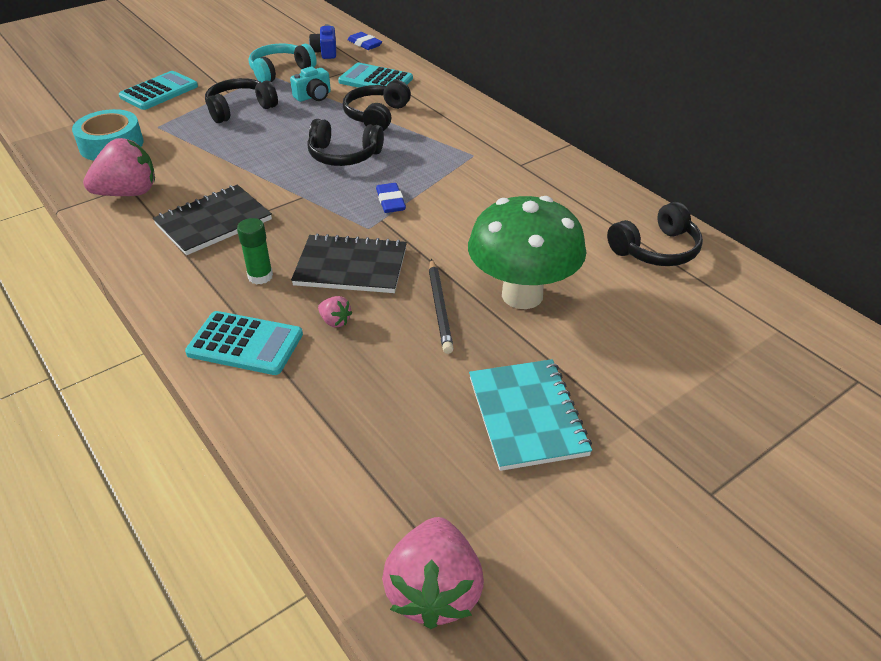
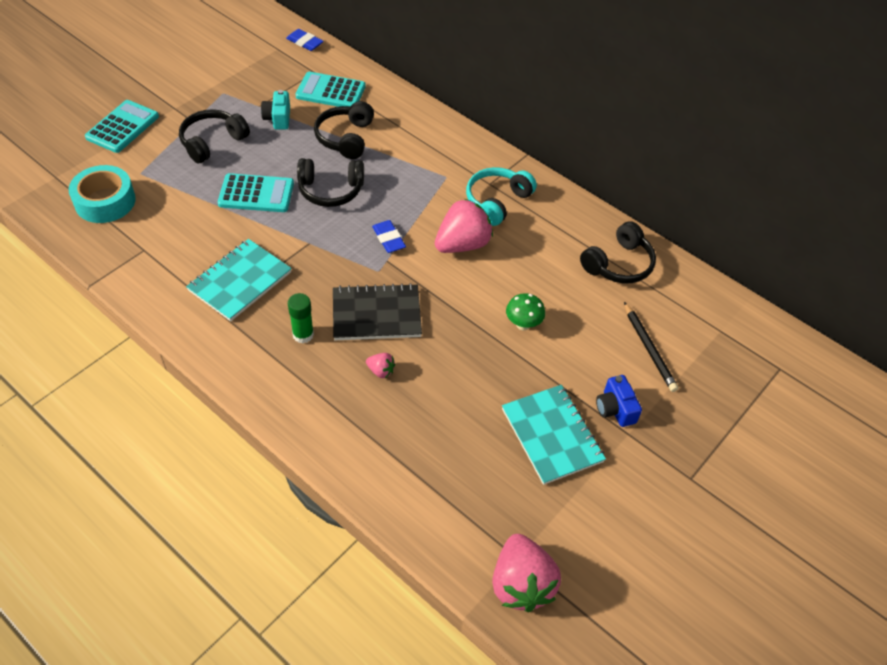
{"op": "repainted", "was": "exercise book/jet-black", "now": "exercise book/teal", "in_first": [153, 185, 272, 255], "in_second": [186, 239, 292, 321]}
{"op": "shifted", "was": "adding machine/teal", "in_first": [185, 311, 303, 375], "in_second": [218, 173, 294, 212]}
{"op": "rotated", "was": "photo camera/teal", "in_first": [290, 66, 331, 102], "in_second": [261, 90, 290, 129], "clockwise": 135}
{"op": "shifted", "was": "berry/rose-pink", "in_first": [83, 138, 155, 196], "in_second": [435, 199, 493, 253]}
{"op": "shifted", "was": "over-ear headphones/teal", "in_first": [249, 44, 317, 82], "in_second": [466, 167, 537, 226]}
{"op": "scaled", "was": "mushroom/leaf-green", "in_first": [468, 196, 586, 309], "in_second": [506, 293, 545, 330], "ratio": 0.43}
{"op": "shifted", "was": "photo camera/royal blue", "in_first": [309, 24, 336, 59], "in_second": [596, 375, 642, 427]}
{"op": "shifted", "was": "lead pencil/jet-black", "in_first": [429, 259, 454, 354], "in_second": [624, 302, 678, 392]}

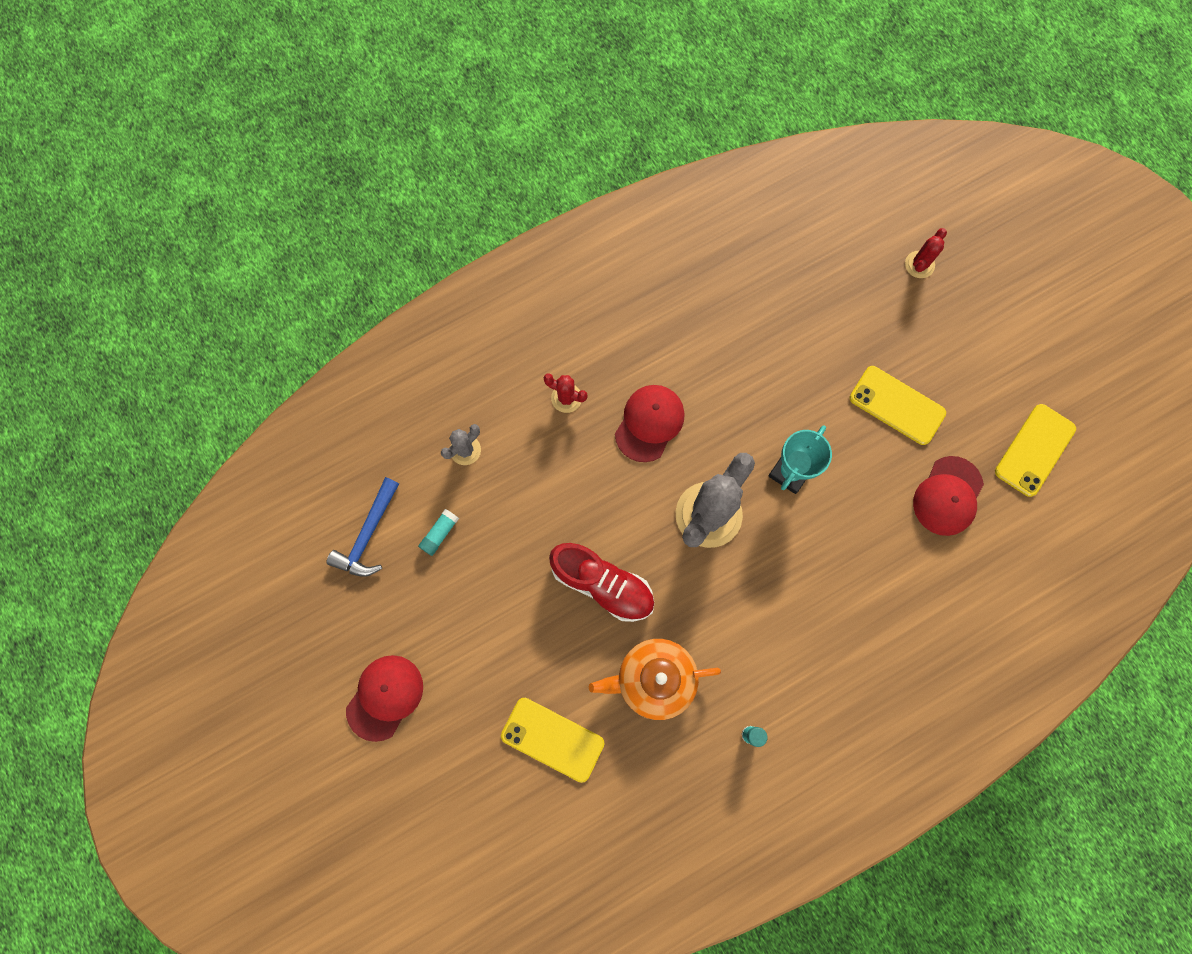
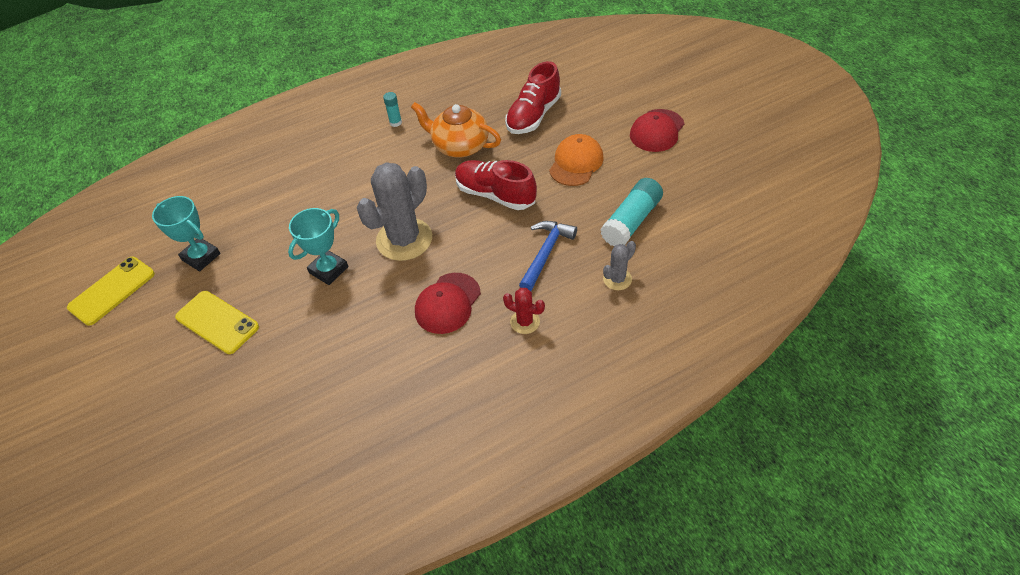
{"op": "swapped", "was": "cap/crimson", "now": "prize cup/teal", "in_first": [913, 456, 984, 536], "in_second": [152, 196, 220, 272]}
{"op": "rotated", "was": "tea pot/bright orange", "in_first": [589, 639, 721, 720], "in_second": [411, 102, 501, 157], "clockwise": -150}
{"op": "swapped", "was": "mobile phone/yellow", "now": "sneaker/crimson", "in_first": [501, 698, 604, 783], "in_second": [505, 61, 561, 134]}
{"op": "shifted", "was": "hammer/royal blue", "in_first": [326, 477, 399, 577], "in_second": [519, 221, 577, 291]}
{"op": "new", "now": "cap/bright orange", "in_second": [549, 134, 604, 186]}
{"op": "scaled", "was": "glue stick/teal", "in_first": [418, 509, 459, 556], "in_second": [600, 178, 663, 246], "ratio": 1.98}
{"op": "gone", "was": "cactus/crimson", "in_first": [905, 228, 947, 278]}

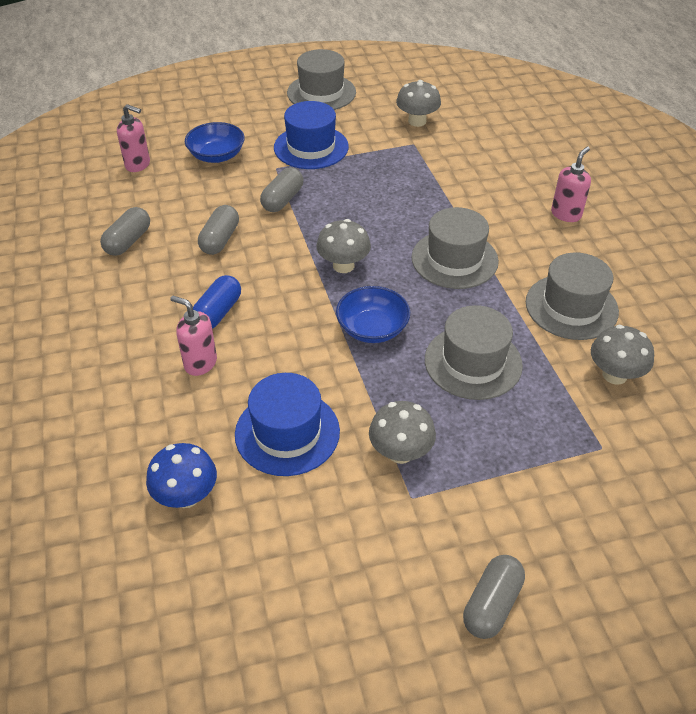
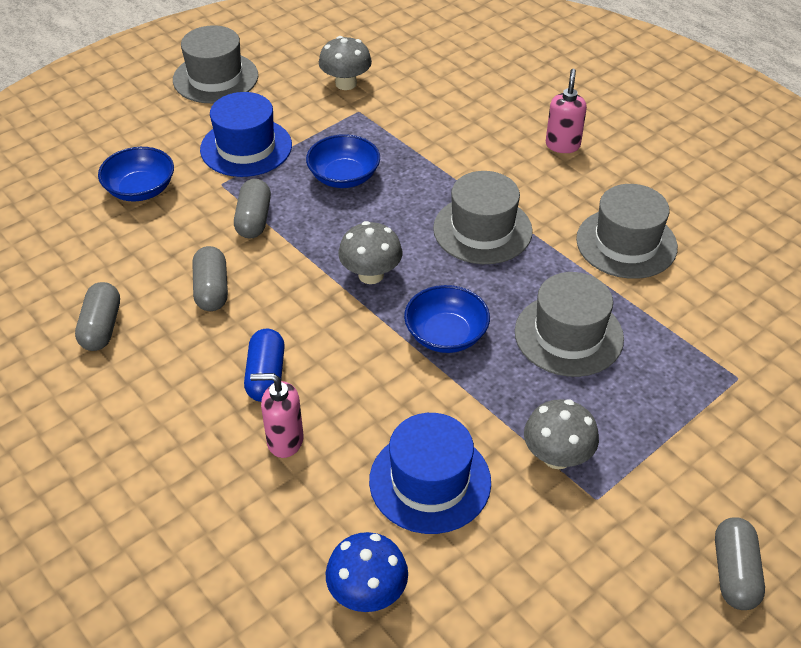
{"op": "new", "now": "deep dish/royal blue", "in_second": [306, 134, 380, 188]}
{"op": "gone", "was": "soap dispenser/rose-pink", "in_first": [117, 104, 150, 172]}
{"op": "gone", "was": "mushroom/gray", "in_first": [591, 325, 654, 385]}

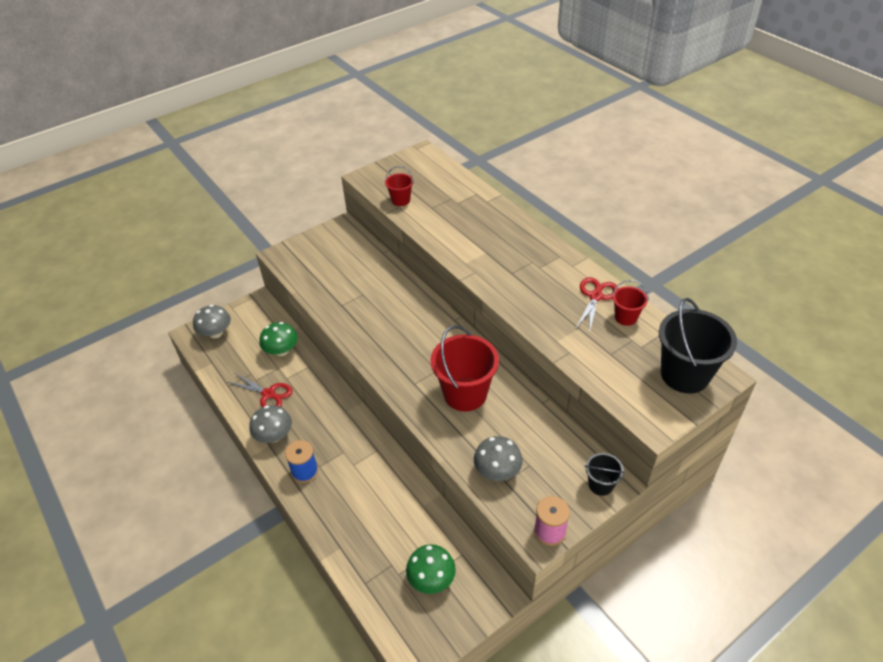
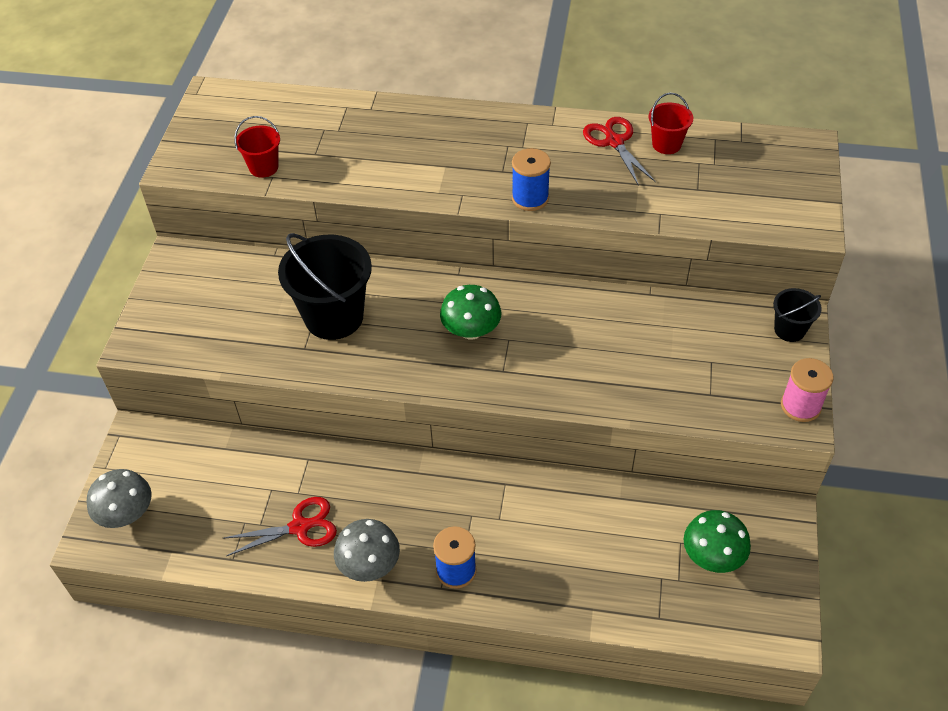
{"op": "shifted", "was": "bucket/jet-black", "in_first": [659, 298, 737, 394], "in_second": [278, 233, 372, 340]}
{"op": "shifted", "was": "mushroom/leaf-green", "in_first": [260, 322, 298, 356], "in_second": [440, 285, 501, 340]}
{"op": "new", "now": "spool/royal blue", "in_second": [512, 148, 551, 211]}
{"op": "gone", "was": "bucket/crimson", "in_first": [431, 325, 499, 412]}
{"op": "gone", "was": "mushroom/gray", "in_first": [474, 436, 523, 481]}

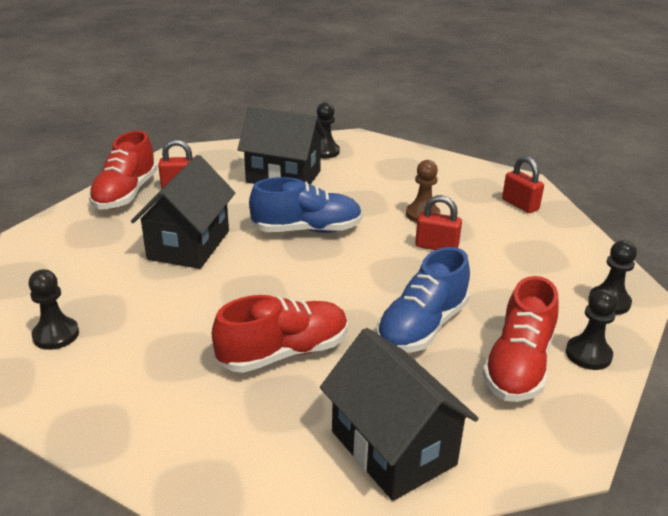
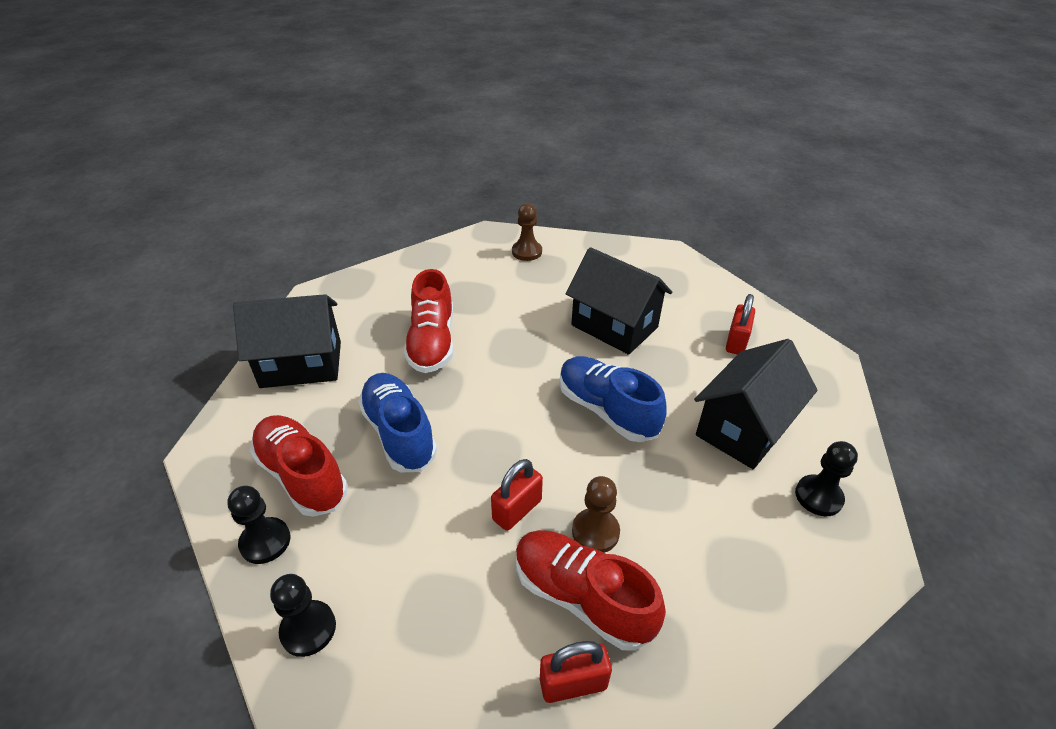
{"op": "repainted", "was": "pawn/jet-black", "now": "pawn/russet", "in_first": [29, 269, 79, 350], "in_second": [512, 203, 542, 261]}
{"op": "shifted", "was": "sneaker/crimson", "in_first": [89, 131, 157, 210], "in_second": [516, 530, 666, 651]}
{"op": "rotated", "was": "sneaker/royal blue", "in_first": [249, 177, 362, 233], "in_second": [559, 356, 666, 442], "clockwise": 120}

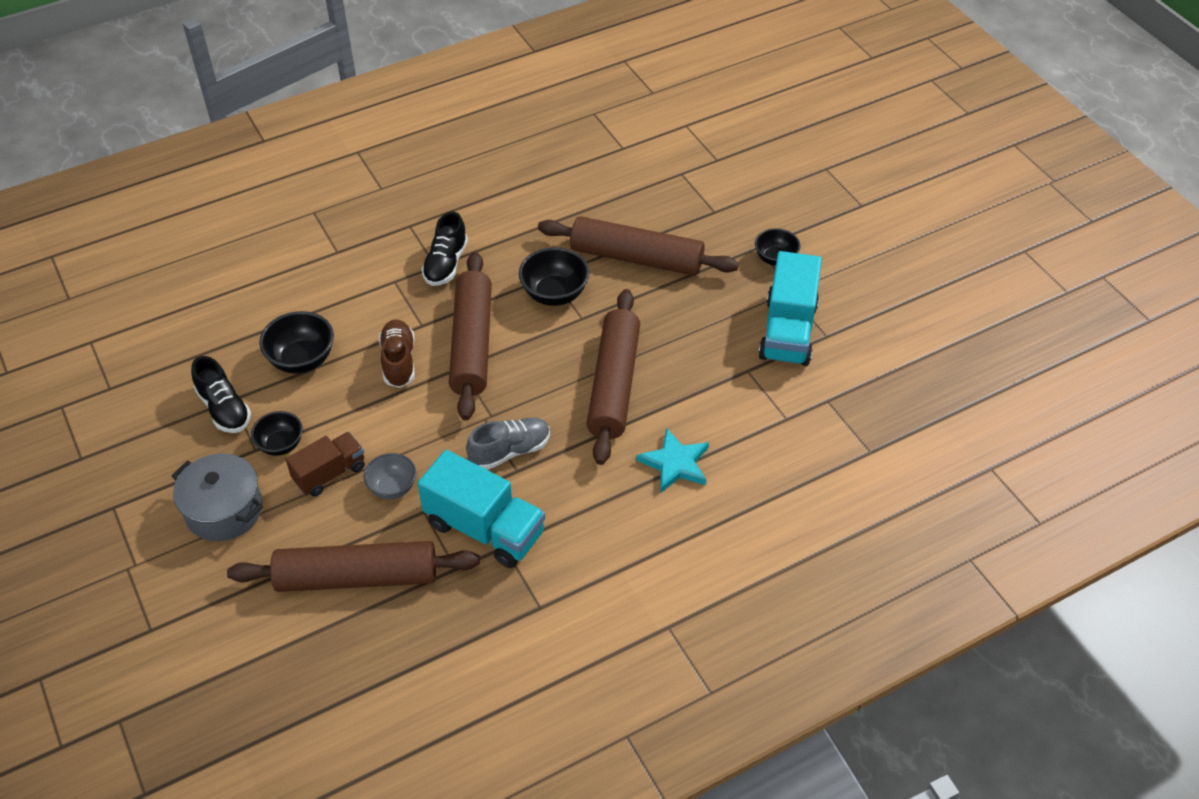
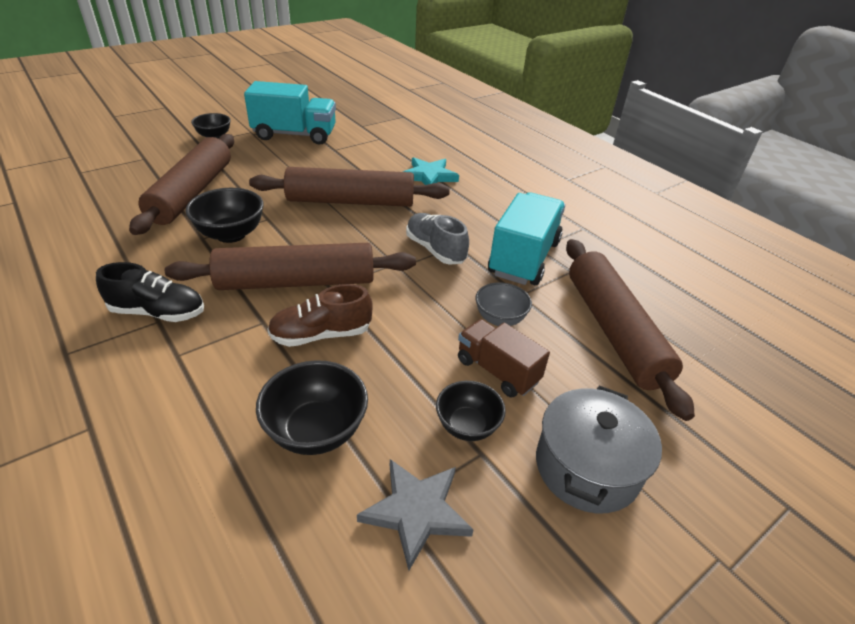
{"op": "swapped", "was": "sneaker/jet-black", "now": "five-pointed star/gray", "in_first": [191, 356, 251, 433], "in_second": [357, 459, 474, 570]}

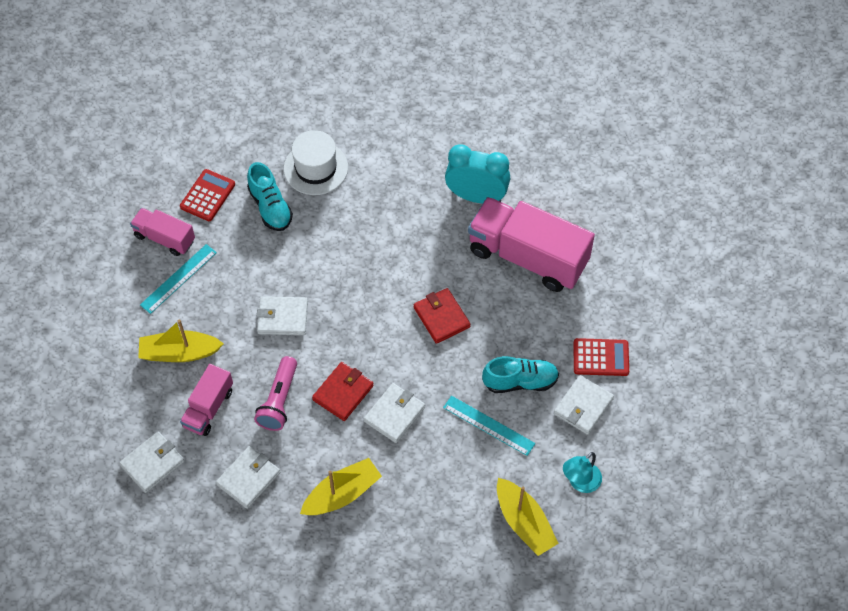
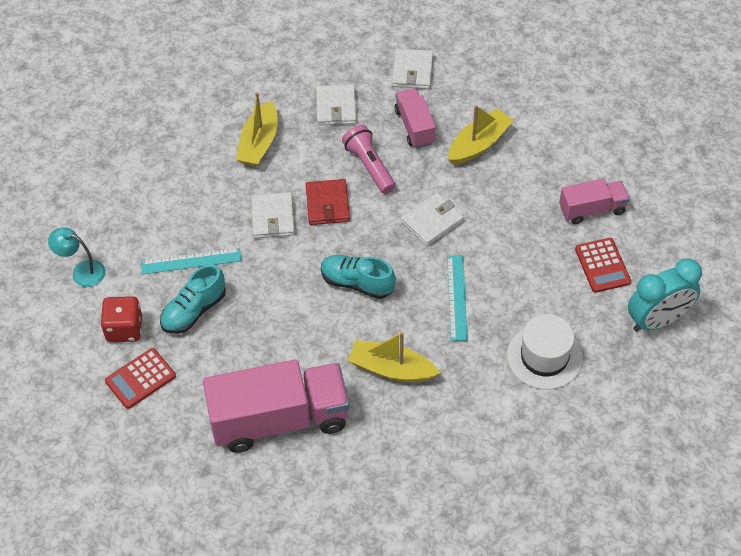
{"op": "rotated", "was": "desk lamp/teal", "in_first": [563, 452, 602, 493], "in_second": [48, 227, 106, 287], "clockwise": -75}
{"op": "swapped", "was": "wallet/snow-white", "now": "game die/crimson", "in_first": [554, 375, 614, 435], "in_second": [101, 296, 142, 342]}
{"op": "shifted", "was": "sneaker/teal", "in_first": [247, 162, 293, 231], "in_second": [321, 255, 396, 299]}
{"op": "shifted", "was": "boat/yellow", "in_first": [497, 478, 559, 556], "in_second": [348, 332, 440, 382]}
{"op": "shifted", "was": "ruler/teal", "in_first": [140, 244, 217, 314], "in_second": [447, 256, 468, 341]}
{"op": "shifted", "was": "alarm clock/teal", "in_first": [445, 144, 510, 203], "in_second": [628, 258, 702, 332]}
{"op": "gone", "was": "wallet/crimson", "in_first": [414, 288, 471, 344]}

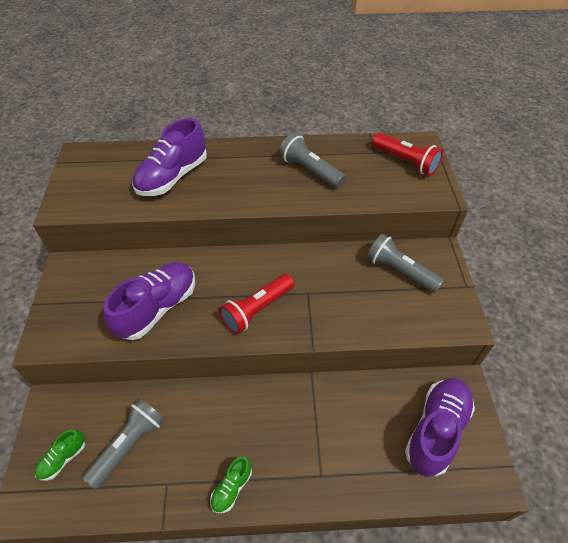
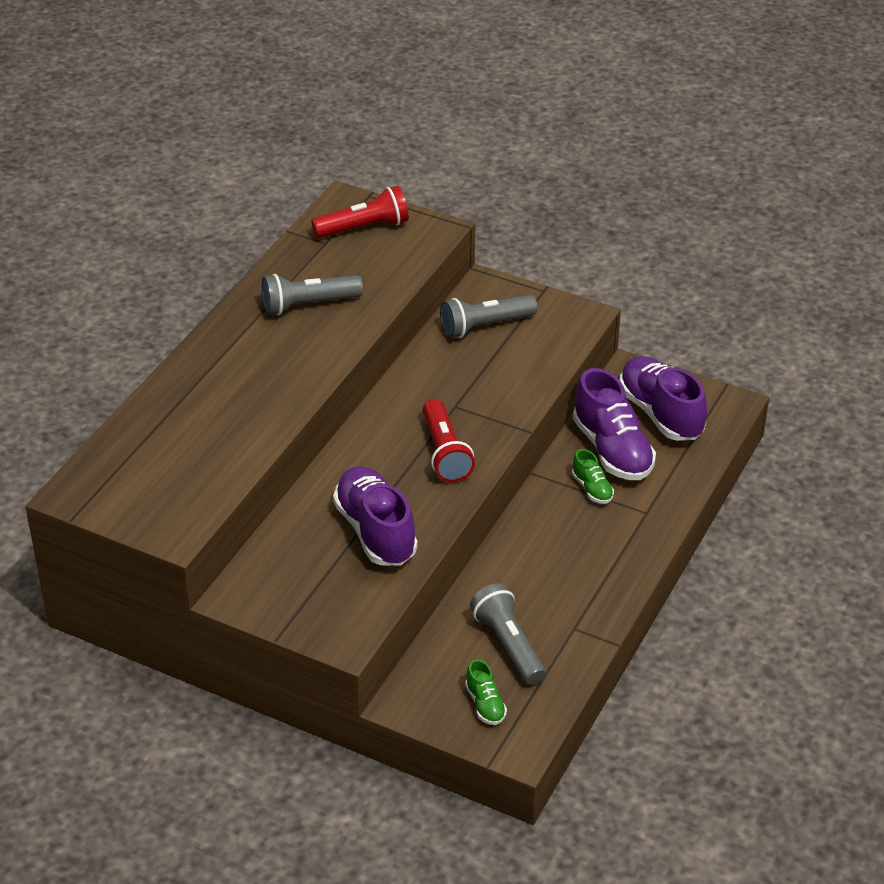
{"op": "shifted", "was": "sneaker/leaf-green", "in_first": [210, 457, 252, 513], "in_second": [572, 449, 614, 504]}
{"op": "shifted", "was": "sneaker/violet", "in_first": [132, 118, 207, 196], "in_second": [573, 368, 656, 480]}

